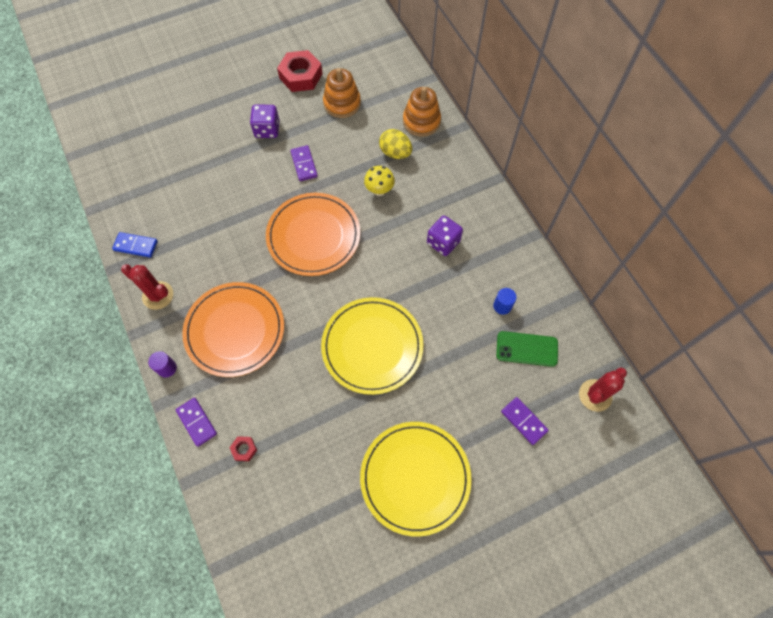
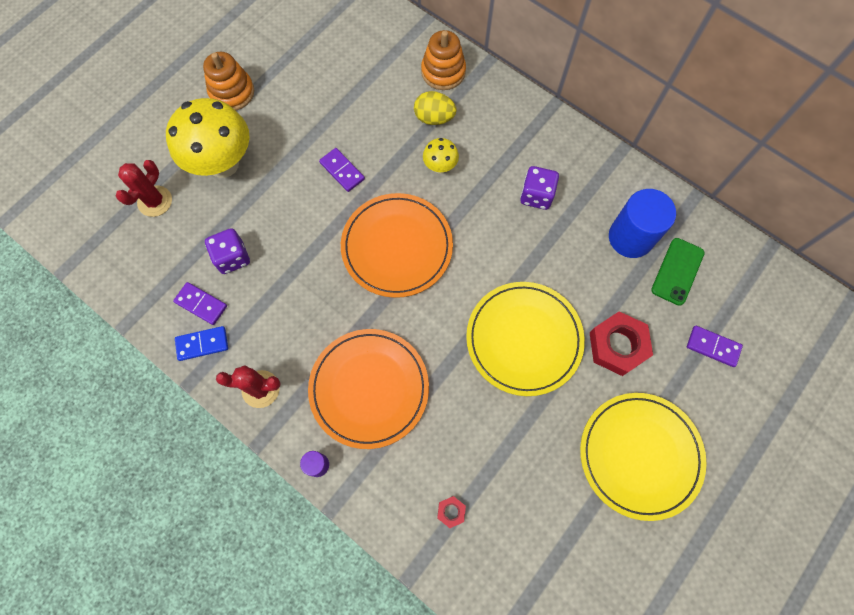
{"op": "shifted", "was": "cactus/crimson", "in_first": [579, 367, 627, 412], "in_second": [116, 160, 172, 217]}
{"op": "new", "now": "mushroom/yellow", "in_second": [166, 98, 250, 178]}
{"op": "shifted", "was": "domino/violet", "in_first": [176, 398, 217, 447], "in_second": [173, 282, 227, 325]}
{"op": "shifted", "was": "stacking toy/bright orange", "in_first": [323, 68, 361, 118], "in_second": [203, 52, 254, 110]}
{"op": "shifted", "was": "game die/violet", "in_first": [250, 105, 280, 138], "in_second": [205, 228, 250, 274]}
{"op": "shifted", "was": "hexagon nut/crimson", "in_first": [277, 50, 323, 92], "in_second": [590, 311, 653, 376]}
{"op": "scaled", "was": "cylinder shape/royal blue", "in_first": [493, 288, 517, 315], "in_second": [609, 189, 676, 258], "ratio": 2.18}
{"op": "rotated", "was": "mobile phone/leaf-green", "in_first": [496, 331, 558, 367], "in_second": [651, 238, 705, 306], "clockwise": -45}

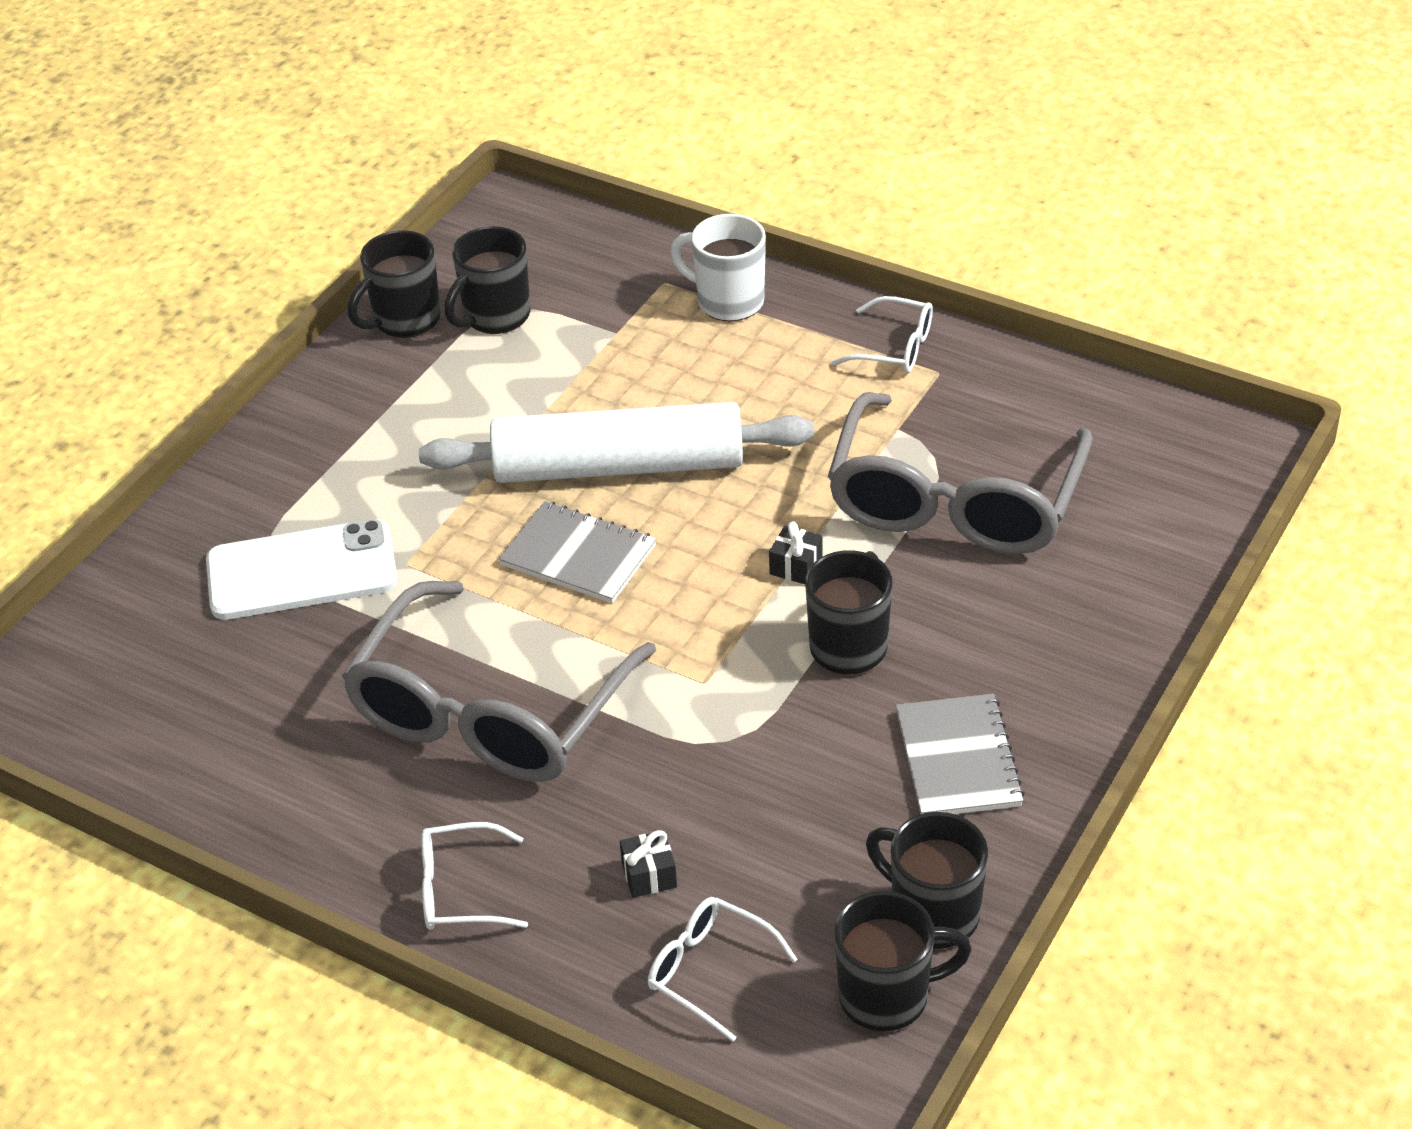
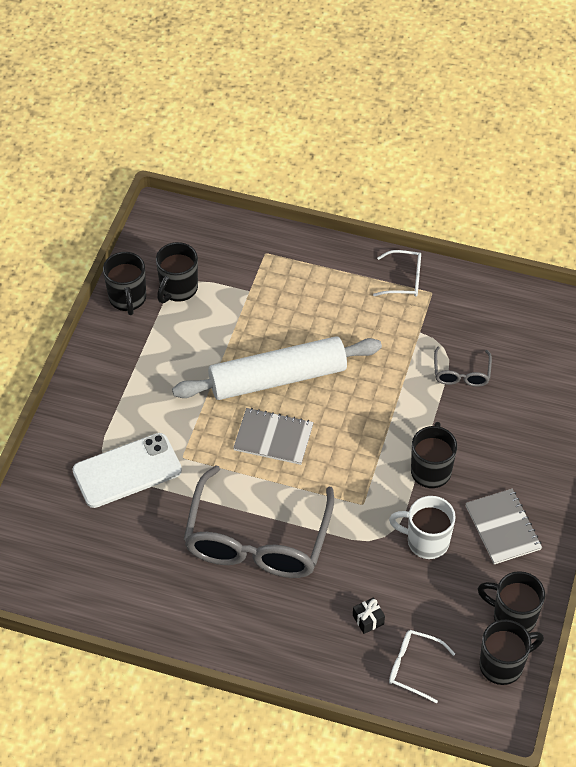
{"op": "rotated", "was": "mug/jet-black", "in_first": [348, 230, 441, 338], "in_second": [103, 252, 146, 315], "clockwise": -45}
{"op": "shifted", "was": "mug/snow-white", "in_first": [670, 214, 766, 321], "in_second": [389, 496, 456, 559]}
{"op": "scaled", "was": "eyeglasses/gray", "in_first": [828, 392, 1093, 554], "in_second": [434, 347, 492, 387], "ratio": 0.44}
{"op": "gone", "was": "eyeglasses/snow-white", "in_first": [421, 822, 528, 930]}
{"op": "gone", "was": "wrapped gift/jet-black", "in_first": [769, 521, 822, 584]}

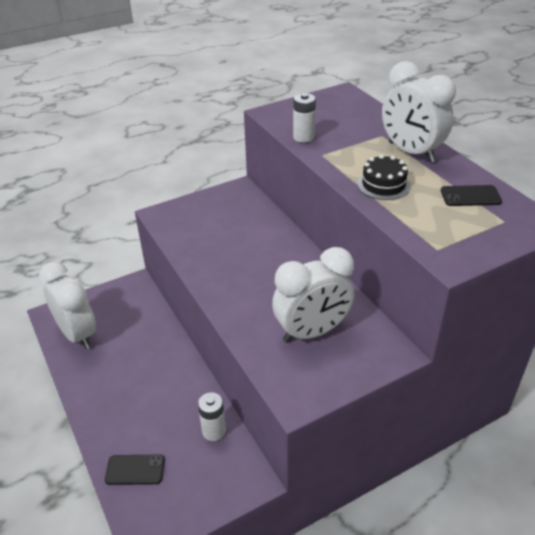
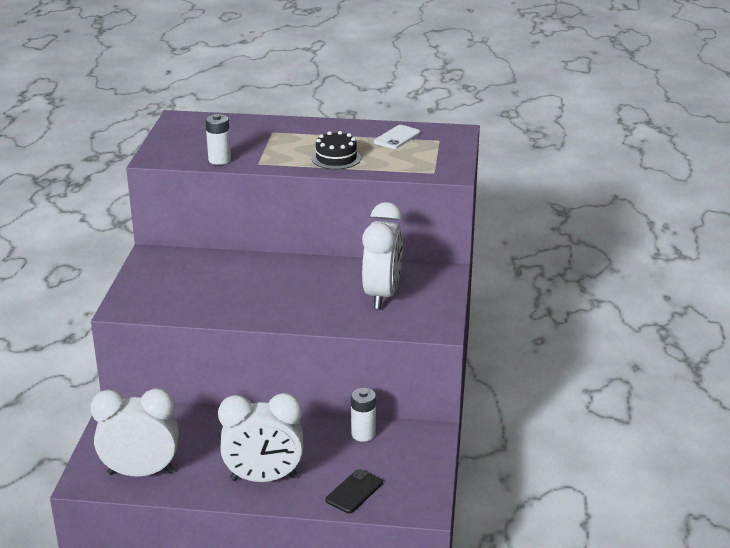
{"op": "shifted", "was": "alarm clock/snow-white", "in_first": [382, 61, 456, 163], "in_second": [218, 393, 303, 482]}
{"op": "repainted", "was": "mobile phone/jet-black", "now": "mobile phone/snow-white", "in_first": [441, 185, 502, 206], "in_second": [374, 125, 420, 149]}

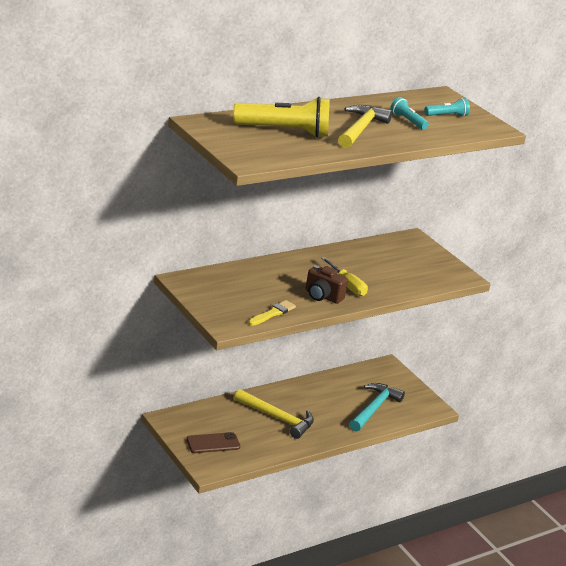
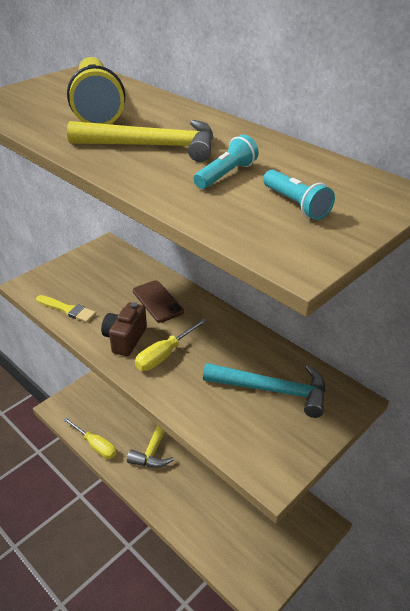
{"op": "new", "now": "hand screwdriver/yellow", "in_second": [63, 417, 117, 459]}
{"op": "shifted", "was": "mobile phone/russet", "in_first": [186, 432, 240, 453], "in_second": [133, 280, 184, 323]}
{"op": "shifted", "was": "hammer/teal", "in_first": [349, 383, 405, 431], "in_second": [203, 363, 326, 418]}

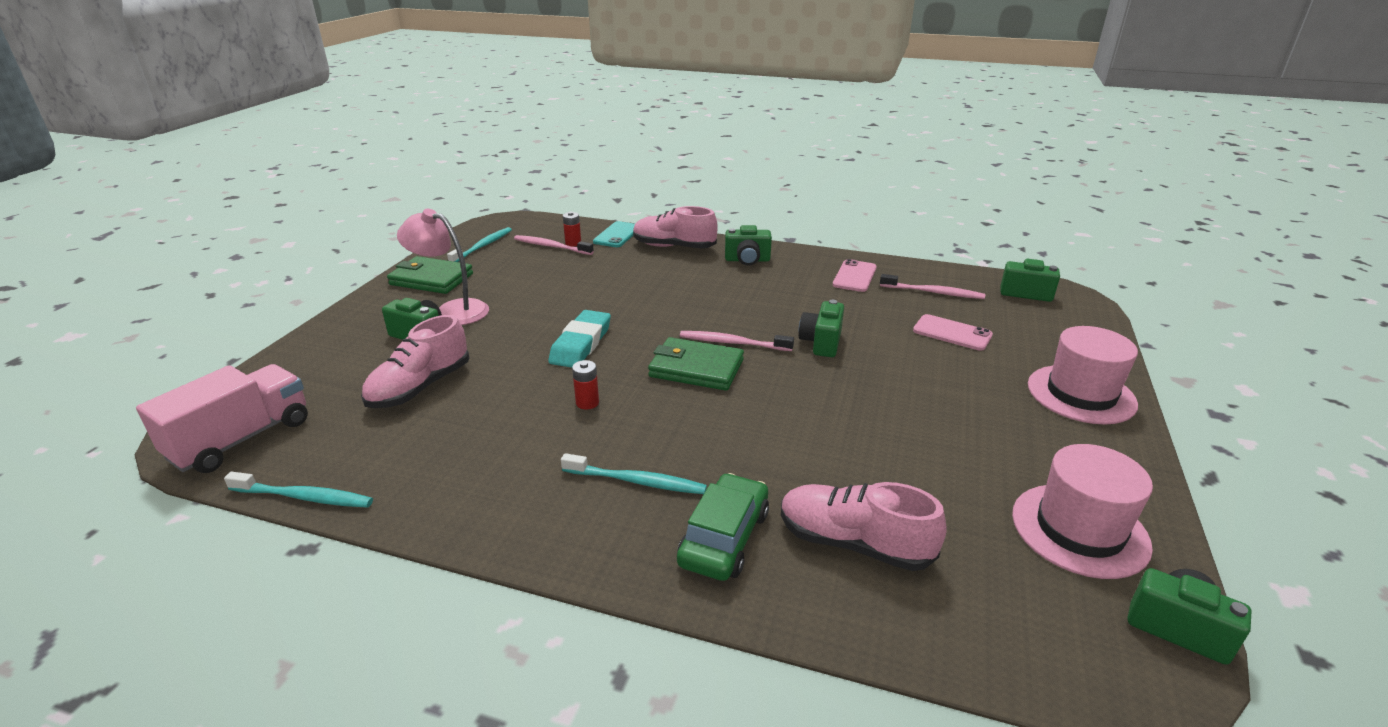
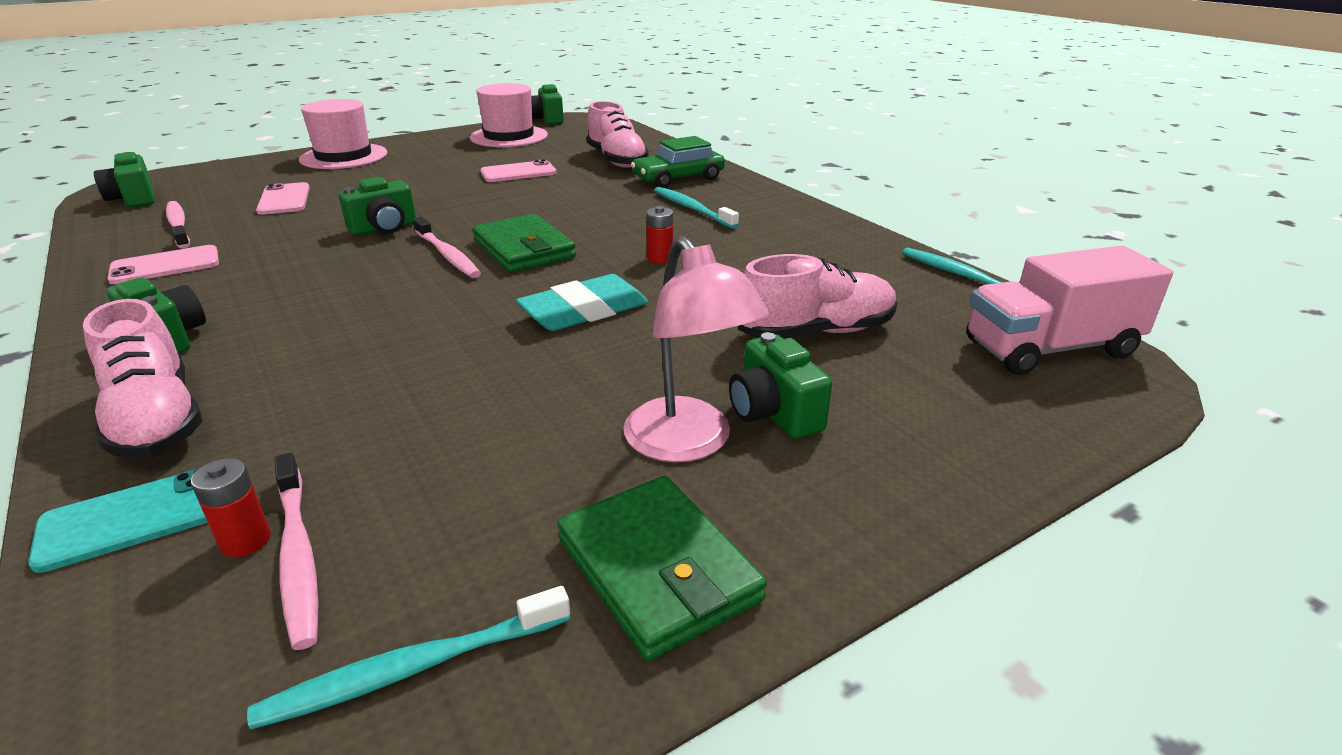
{"op": "new", "now": "mobile phone/rose-pink", "in_second": [480, 159, 557, 182]}

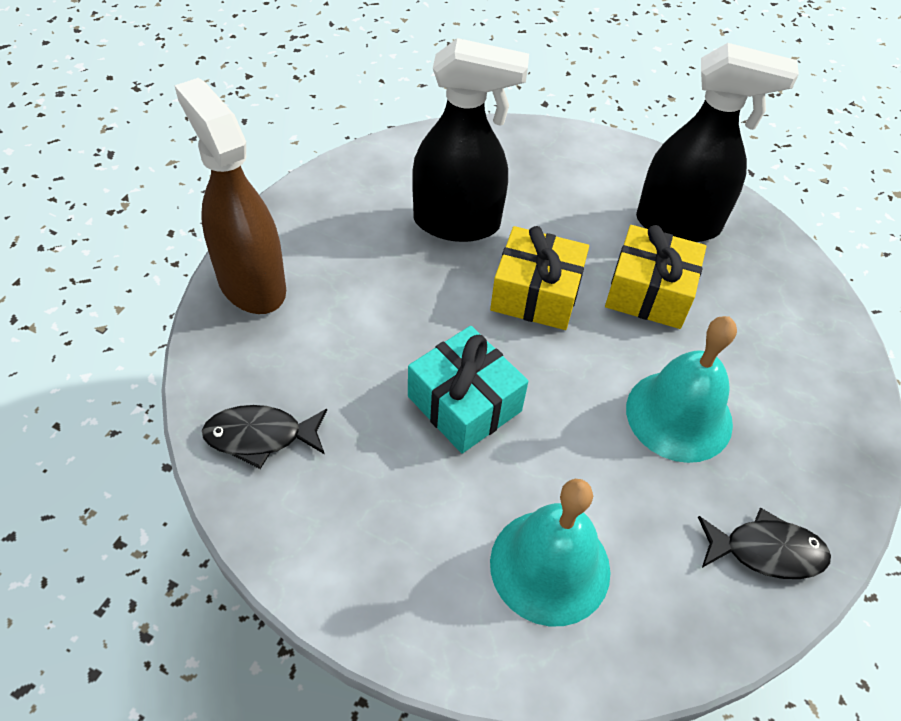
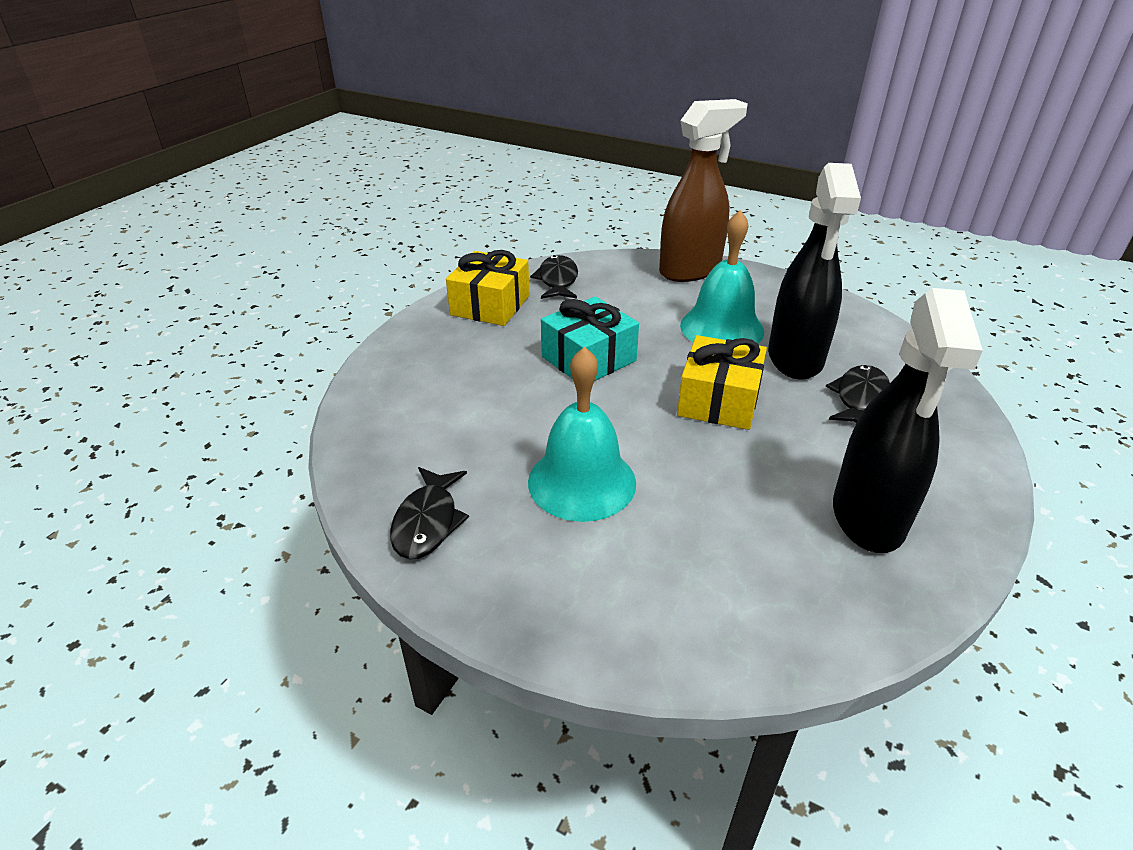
{"op": "shifted", "was": "wrapped gift/yellow", "in_first": [605, 225, 706, 329], "in_second": [446, 250, 529, 326]}
{"op": "shifted", "was": "bell/teal", "in_first": [490, 479, 611, 626], "in_second": [680, 210, 764, 344]}
{"op": "new", "now": "fish figure/jet-black", "in_second": [826, 365, 890, 423]}

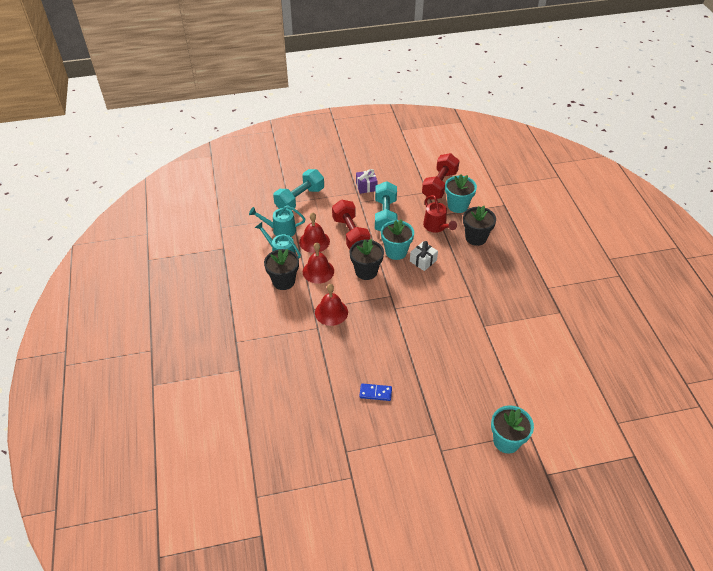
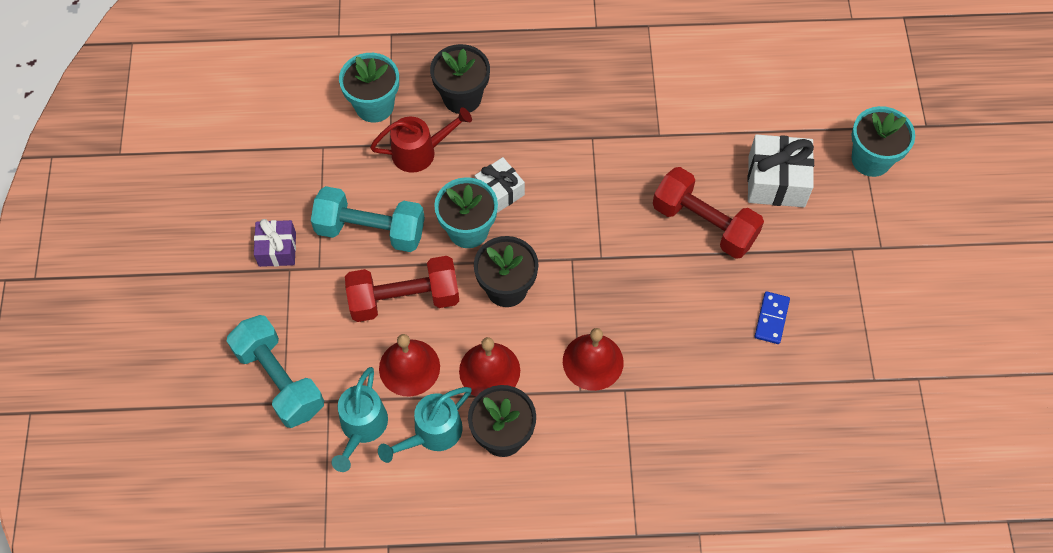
{"op": "shifted", "was": "free weight/crimson", "in_first": [422, 153, 459, 200], "in_second": [653, 167, 764, 259]}
{"op": "new", "now": "wrapped gift/snow-white", "in_second": [747, 134, 814, 207]}

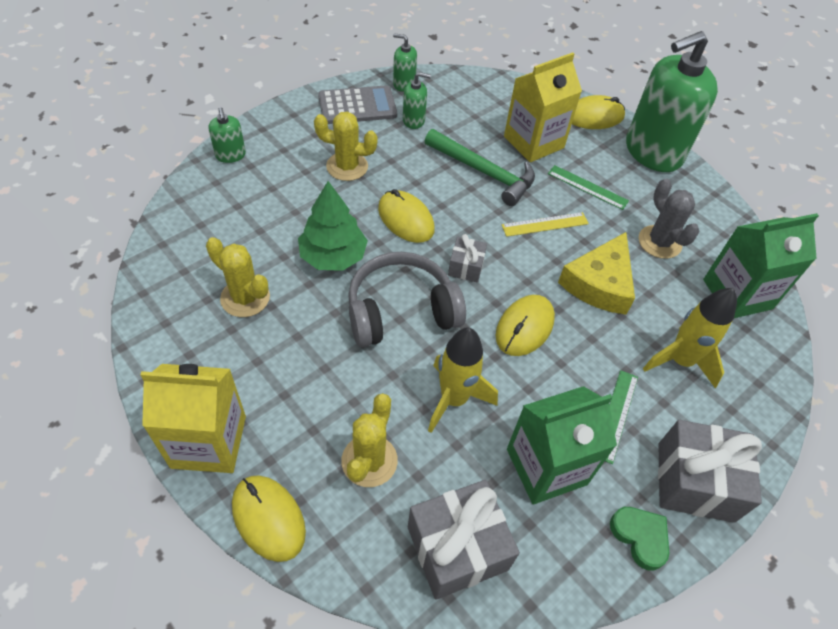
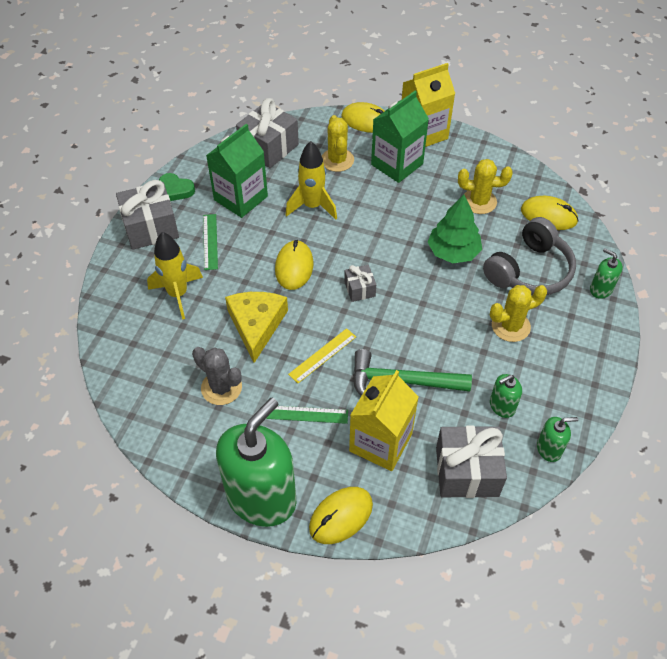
{"op": "shifted", "was": "carton/leaf-green", "in_first": [703, 213, 819, 318], "in_second": [371, 91, 429, 183]}
{"op": "new", "now": "wrapped gift/gray", "in_second": [436, 425, 507, 498]}
{"op": "shifted", "was": "over-ear headphones/gray", "in_first": [348, 252, 466, 347], "in_second": [483, 217, 576, 295]}
{"op": "shifted", "was": "PC mouse/yellow", "in_first": [378, 189, 435, 243], "in_second": [521, 196, 579, 230]}
{"op": "gone", "was": "adding machine/gray", "in_first": [318, 85, 397, 124]}

